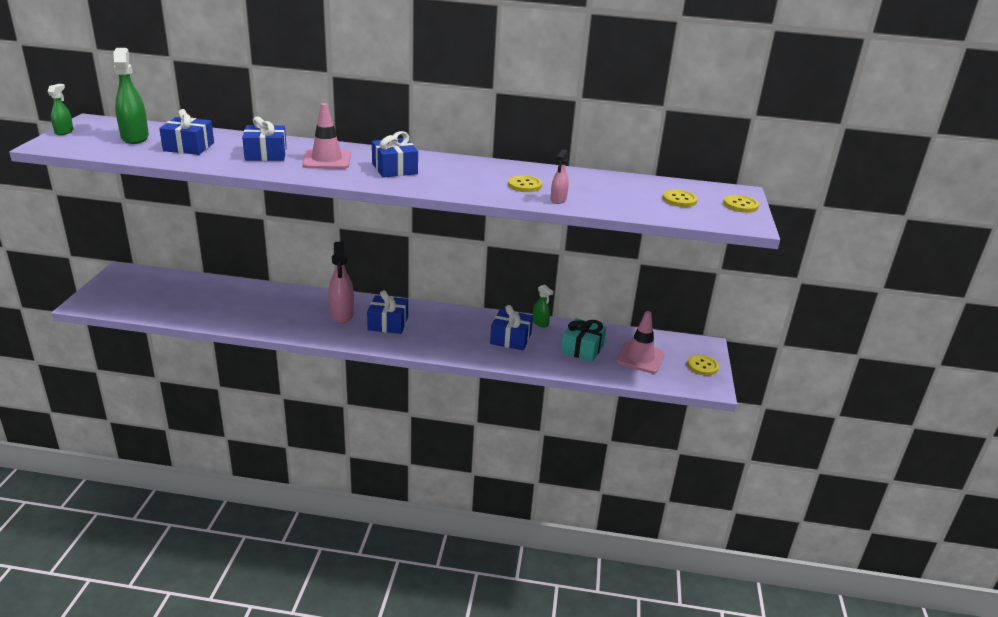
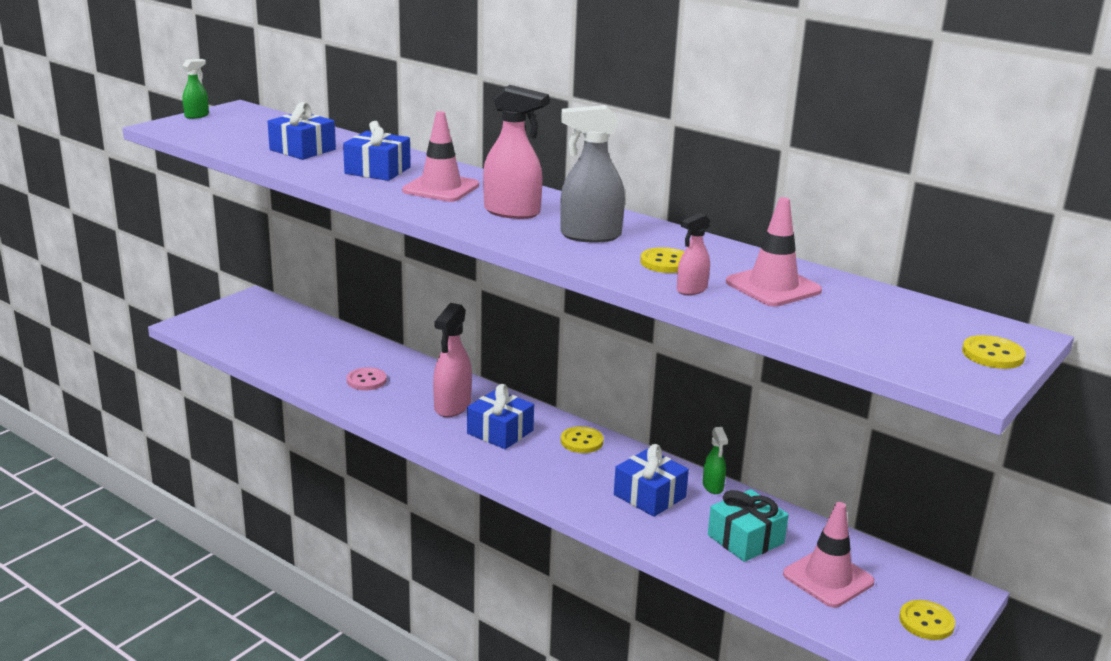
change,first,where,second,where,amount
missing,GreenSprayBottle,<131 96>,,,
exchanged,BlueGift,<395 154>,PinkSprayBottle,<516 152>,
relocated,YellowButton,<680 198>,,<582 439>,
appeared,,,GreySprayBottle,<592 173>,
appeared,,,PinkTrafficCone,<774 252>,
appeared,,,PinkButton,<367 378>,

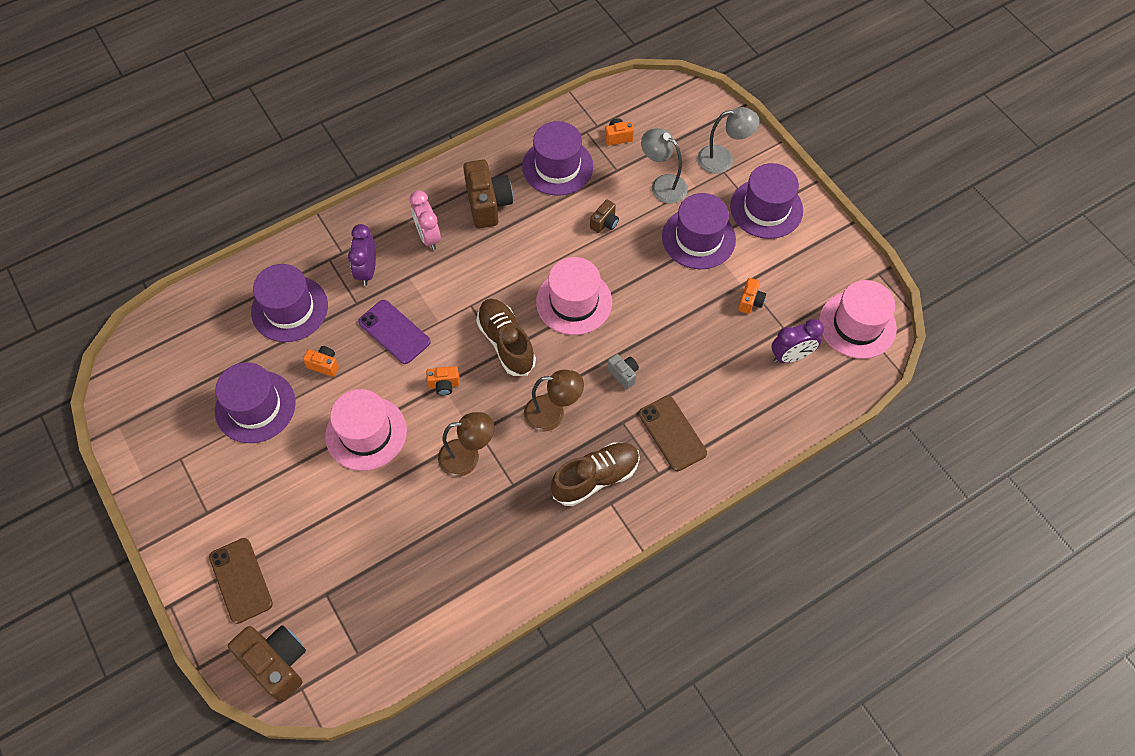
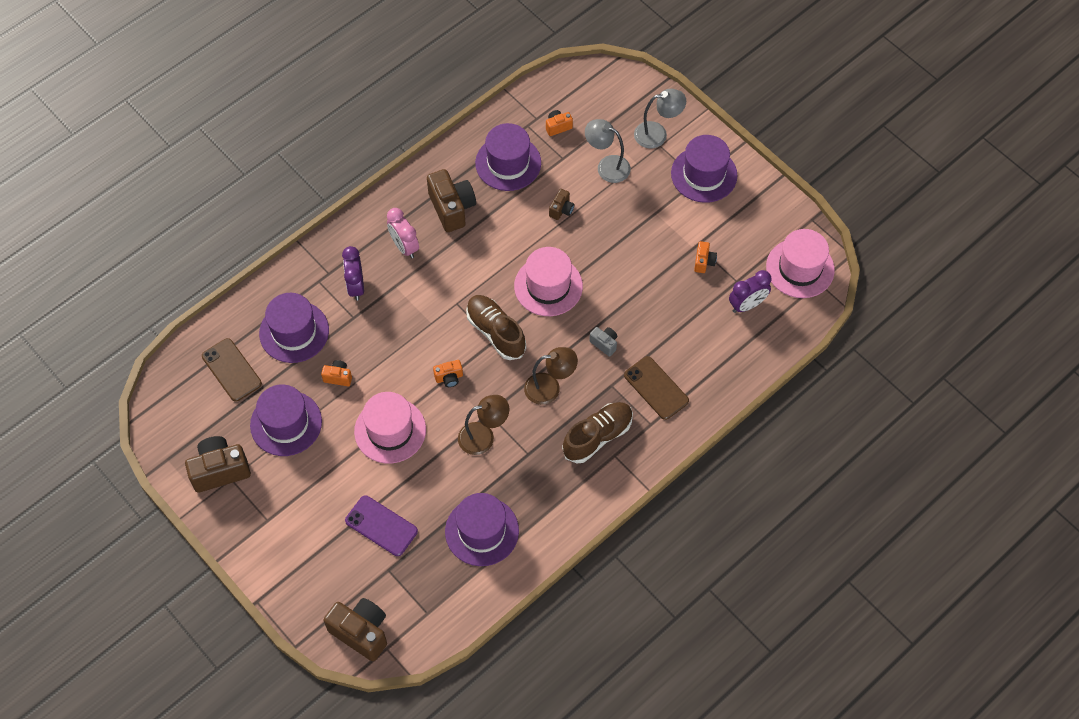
change,first,where,second,where,amount
relocated,PurpleHat,<699 231>,,<482 529>,
relocated,PurplePhone,<394 332>,,<381 525>,
relocated,BrownPhone,<241 581>,,<232 370>,
appeared,,,BrownCamera,<218 464>,

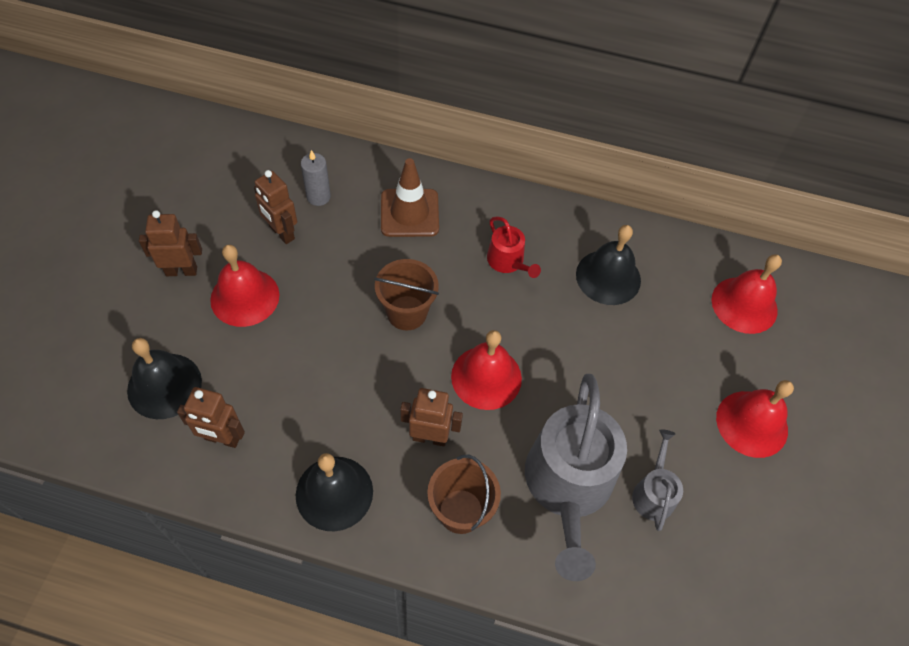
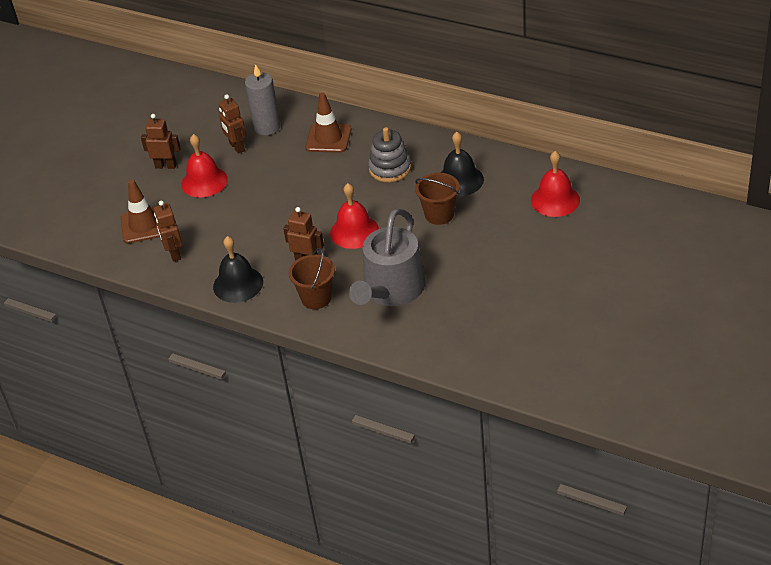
change,first,where,second,where,amount
size,GreyCandle,<316 178>,,<263 99>,x1.58
exchanged,RedWateringCan,<514 247>,GreyStackingToy,<389 154>,
relocated,BrownBucket,<406 294>,,<437 199>,
exchanged,BlackBell,<164 378>,BrownTrafficCone,<140 211>,
missing,RedBell,<755 419>,,,
spun,BrownRobot,<211 417>,,<168 231>,45 degrees clockwise
missing,GreyWateringCan,<657 480>,,,

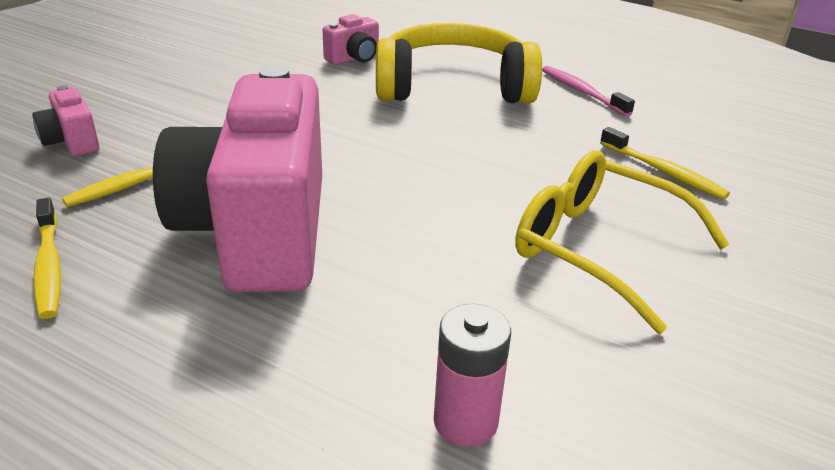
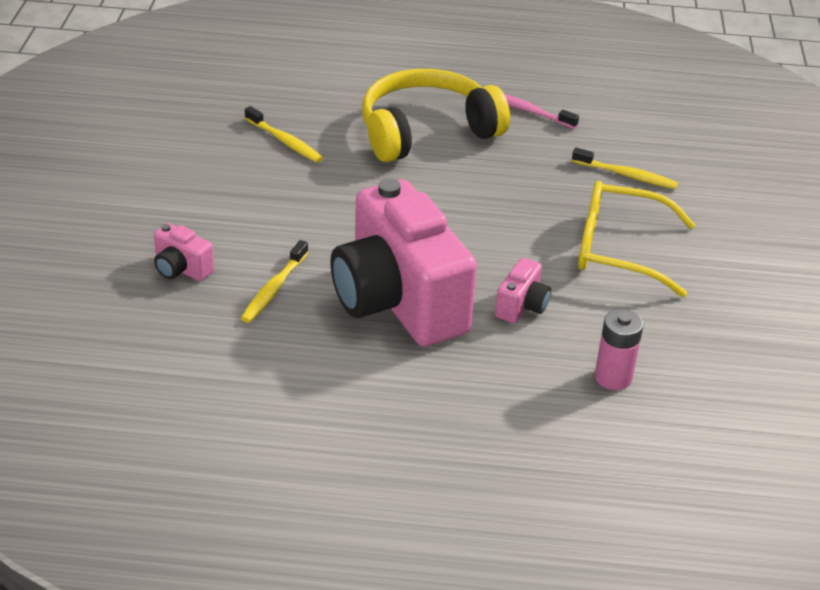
change,first,where,second,where,amount
relocated,PinkCamera,<350 39>,,<523 290>,
relocated,YellowToothbrush,<47 258>,,<284 134>,

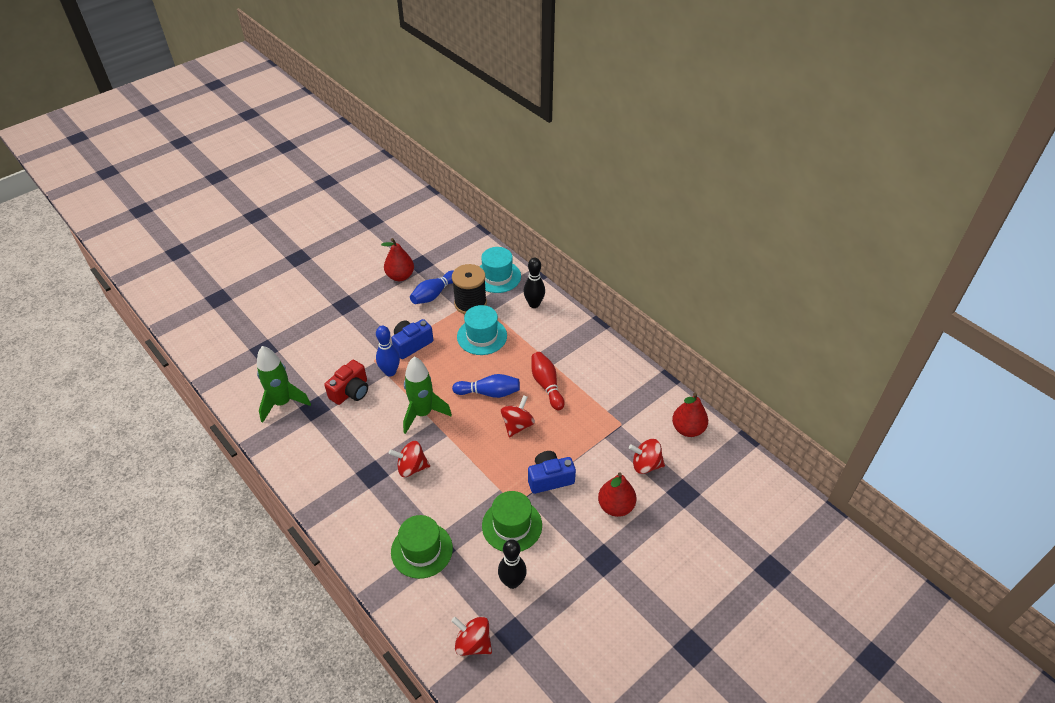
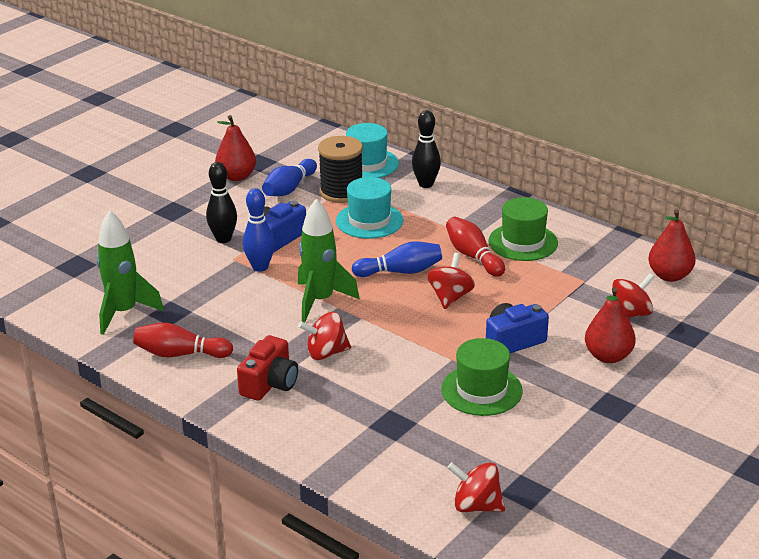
change,first,where,second,where,amount
relocated,RedCamera,<346 382>,,<267 368>,
spun,RedSpinningTop,<647 456>,,<633 295>,150 degrees clockwise
relocated,GreenHat,<422 547>,,<523 229>,
relocated,BlackBowlingPin,<512 564>,,<221 202>,
appeared,,,RedBowlingPin,<183 340>,

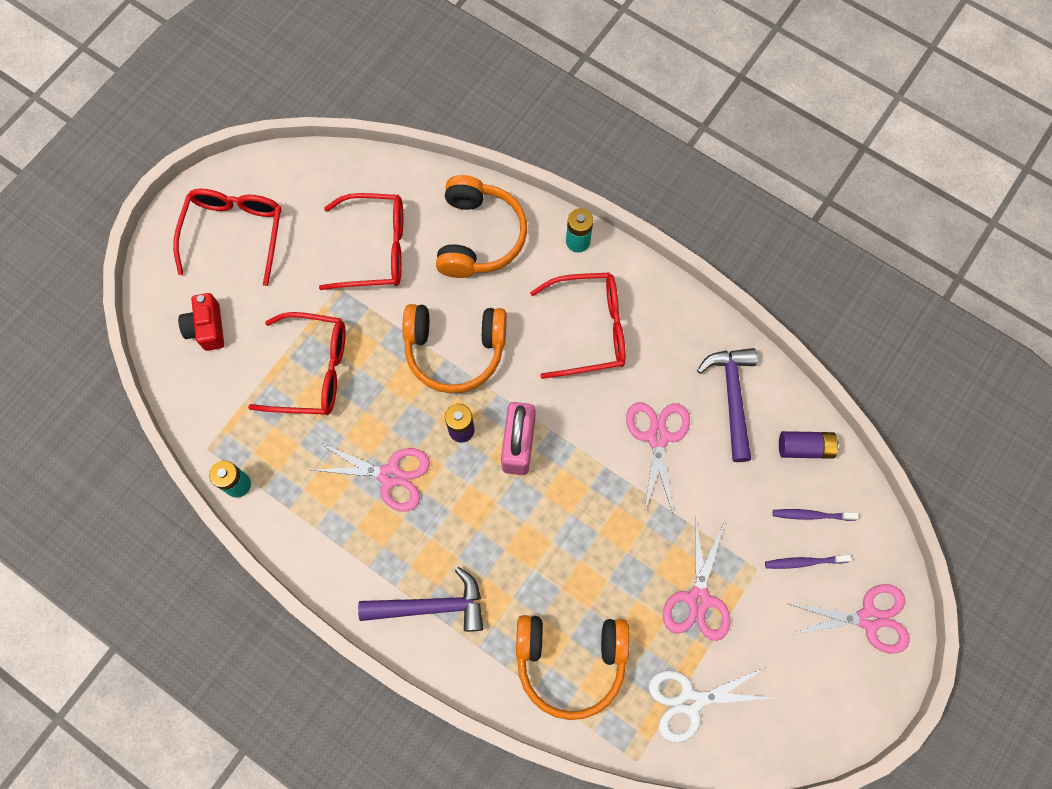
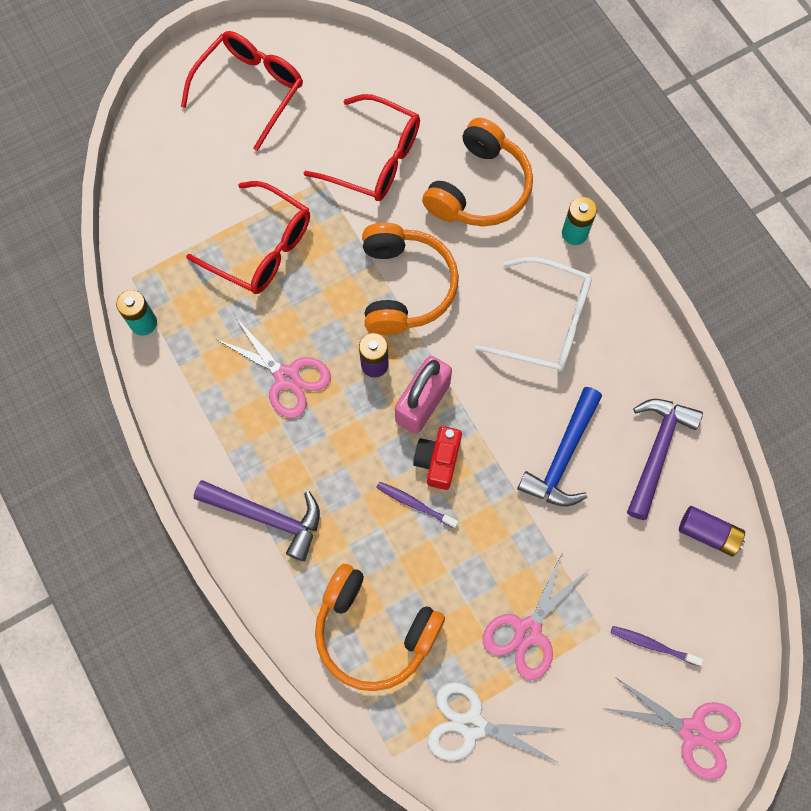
change,first,where,second,where,amount
colour,RedGlasses,<578 325>,WhiteGlasses,<533 314>,
relocated,RedCamera,<201 322>,,<437 458>,
spun,OrangeHeadphones,<454 348>,,<410 278>,120 degrees counterclockwise
exchanged,PinkScissors,<658 458>,BlueHammer,<559 447>,
relocated,PurpleToothbrush,<816 515>,,<417 505>,

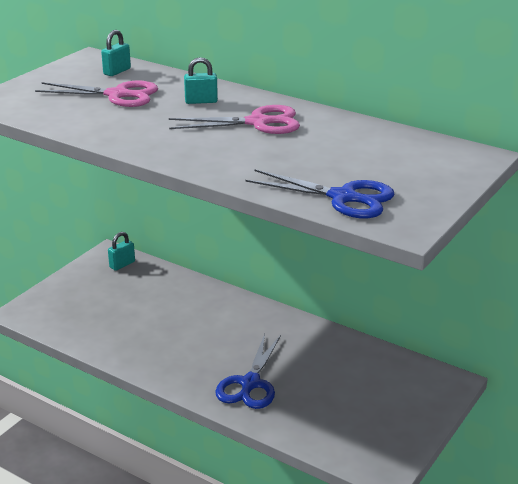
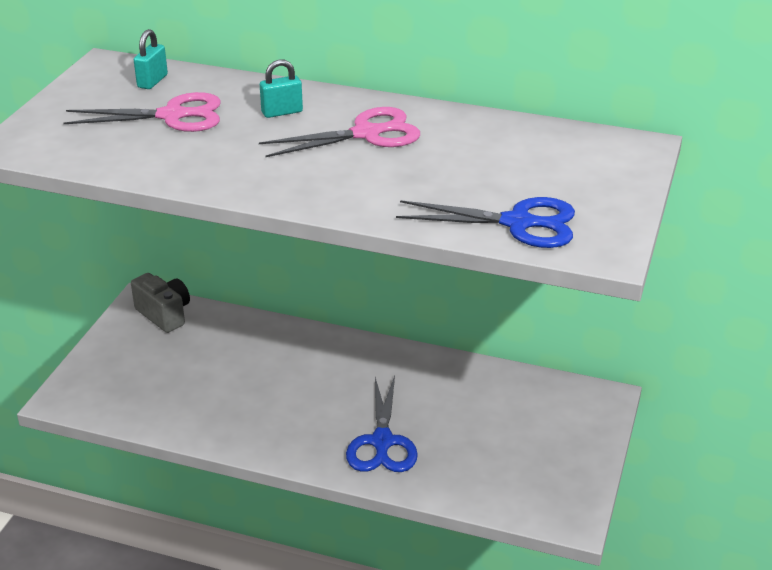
change,first,where,second,where,amount
exchanged,TurquoisePadlock,<121 251>,GreyCamera,<160 303>,

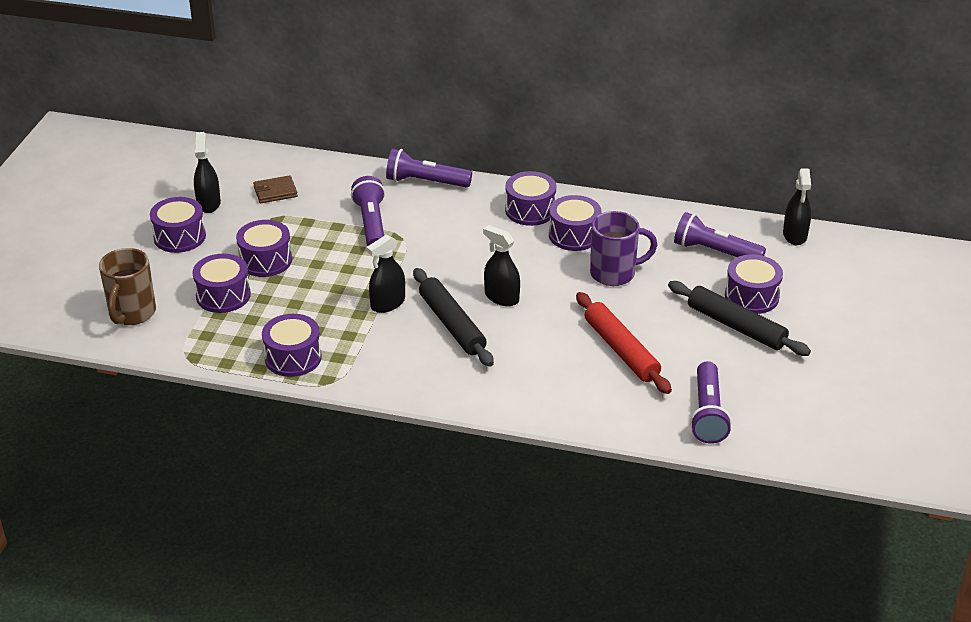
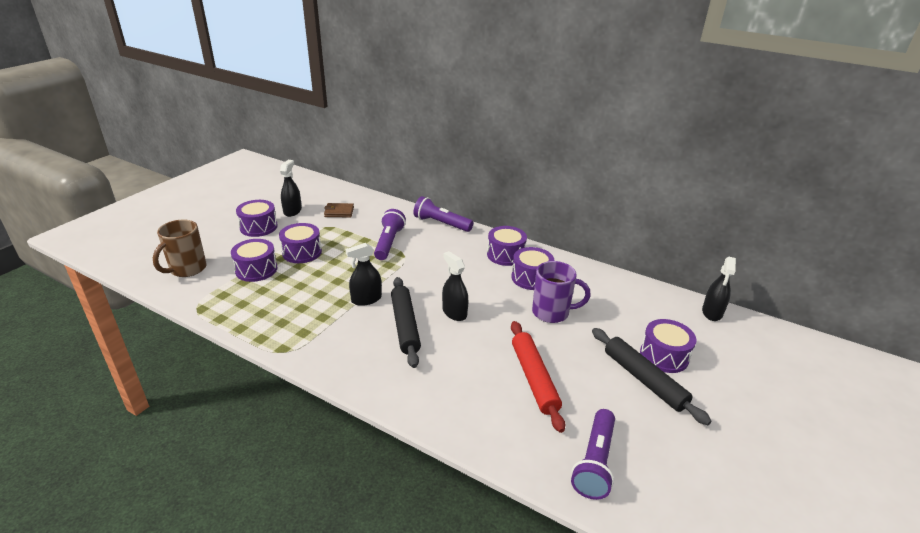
change,first,where,second,where,amount
missing,PurpleFlashlight,<720 234>,,,
missing,PurpleDrum,<292 345>,,,

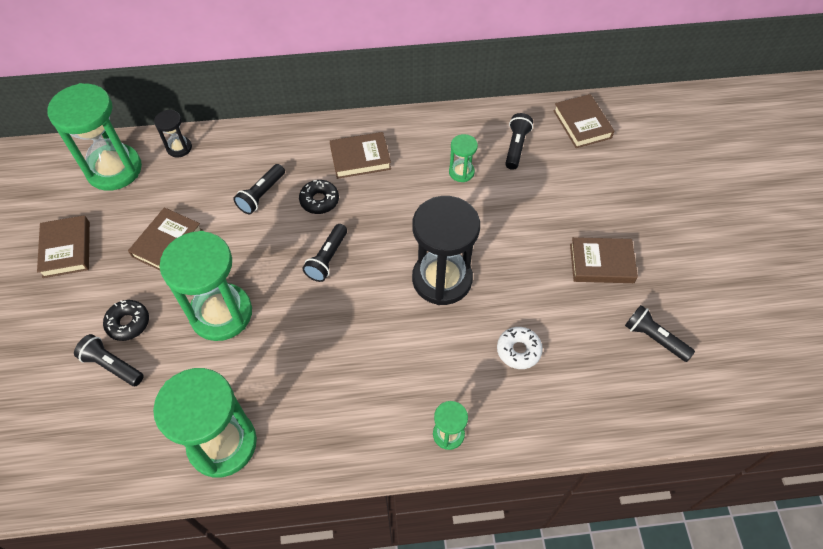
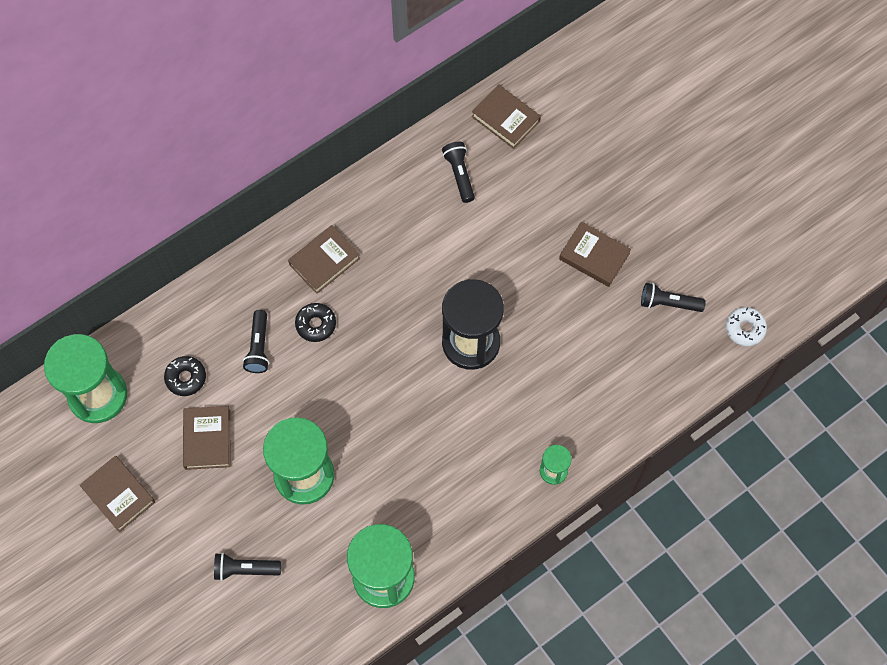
change,first,where,second,where,amount
missing,BlackHourglass,<173 133>,,,
missing,GreenHourglass,<463 158>,,,
missing,BlackFlashlight,<325 253>,,,
spun,BrownBook,<604 260>,,<595 254>,60 degrees clockwise
relocated,BlackDonut,<126 320>,,<185 376>,
relocated,WhiteDonut,<520 348>,,<746 326>,

